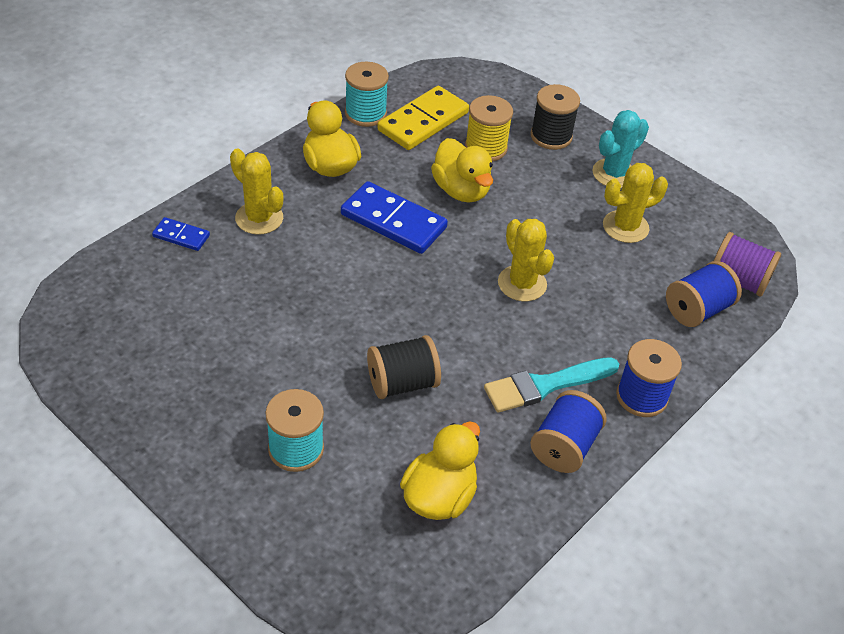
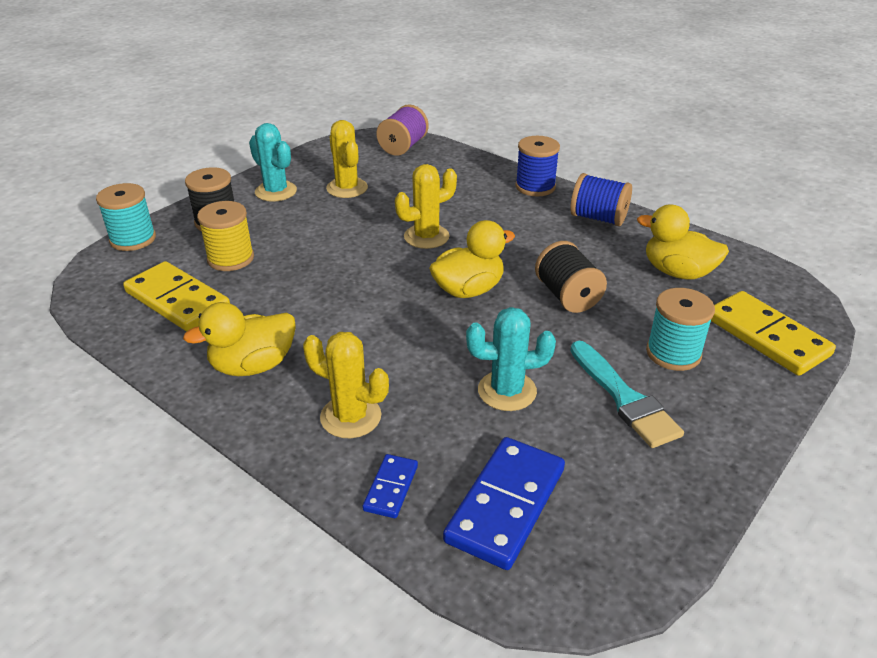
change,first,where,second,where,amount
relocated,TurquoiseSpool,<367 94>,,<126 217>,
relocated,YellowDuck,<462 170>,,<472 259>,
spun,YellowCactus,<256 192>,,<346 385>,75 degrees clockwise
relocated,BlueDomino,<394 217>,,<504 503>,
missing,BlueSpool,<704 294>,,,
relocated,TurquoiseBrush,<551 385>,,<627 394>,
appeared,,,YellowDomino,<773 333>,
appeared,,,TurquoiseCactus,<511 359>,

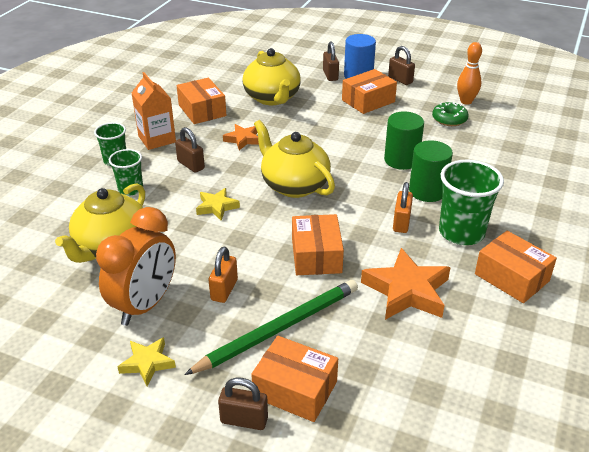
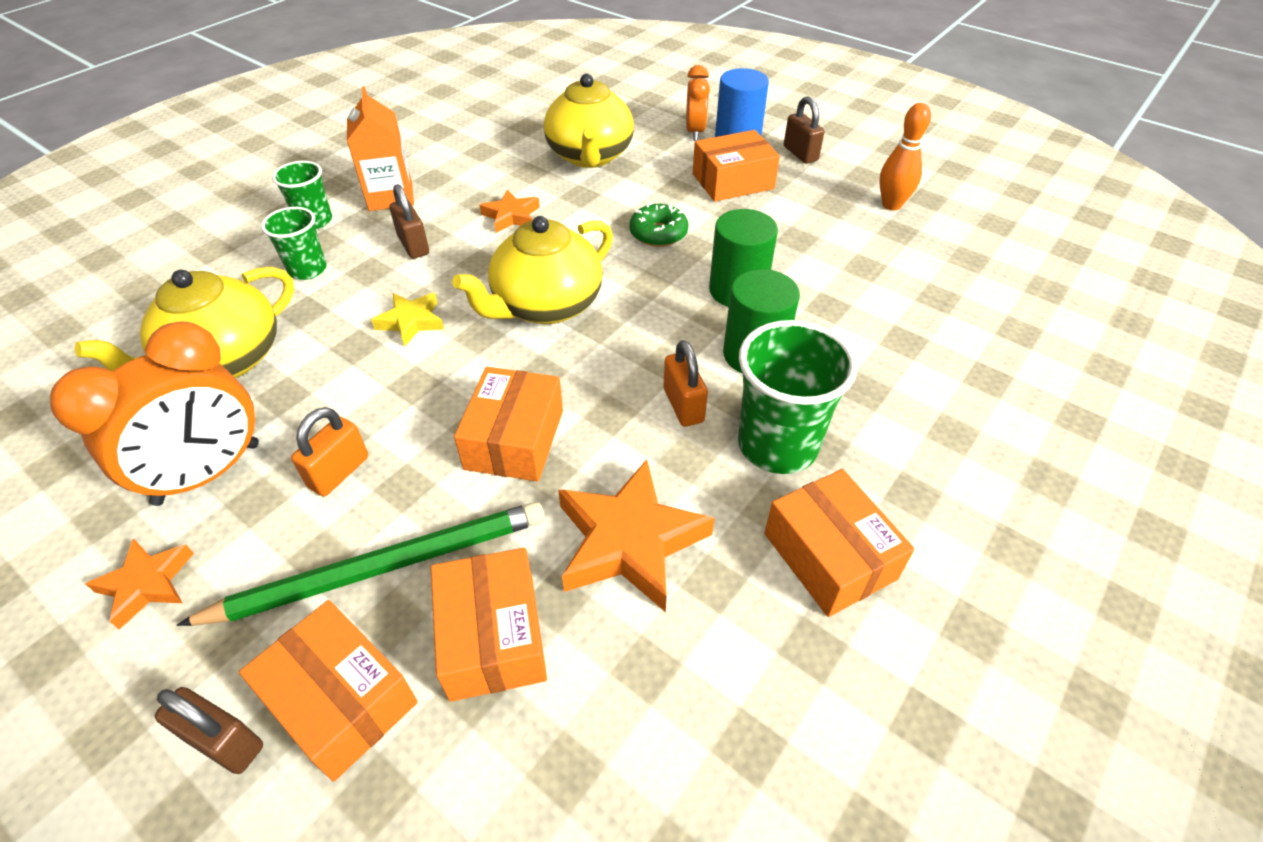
change,first,where,second,where,amount
exchanged,BrownPadlock,<331 61>,OrangeClock,<698 103>,
relocated,OrangeBox,<201 101>,,<489 625>,
relocated,GreenDonut,<450 114>,,<658 225>,
spun,YellowTeapot,<294 159>,,<532 270>,105 degrees counterclockwise
spun,OrangePadlock,<403 207>,,<686 383>,45 degrees counterclockwise
colour,YellowStar,<146 361>,OrangeStar,<140 583>,

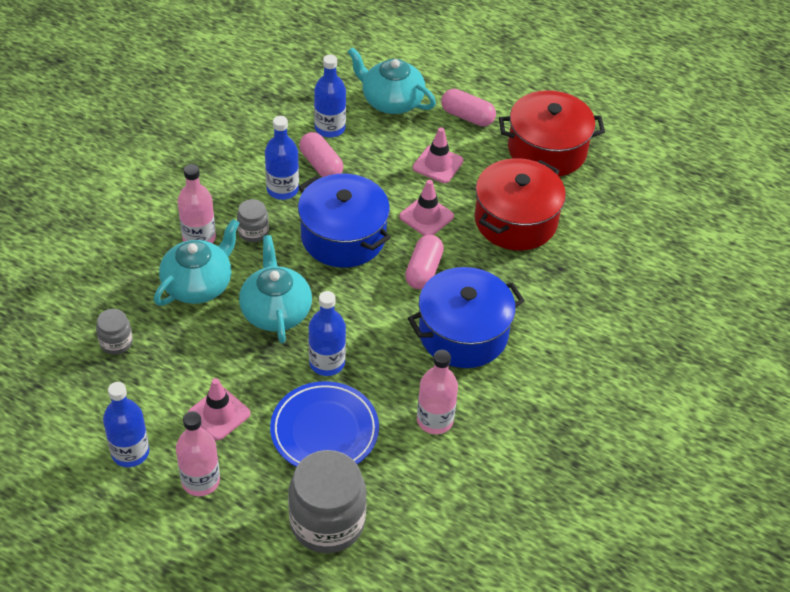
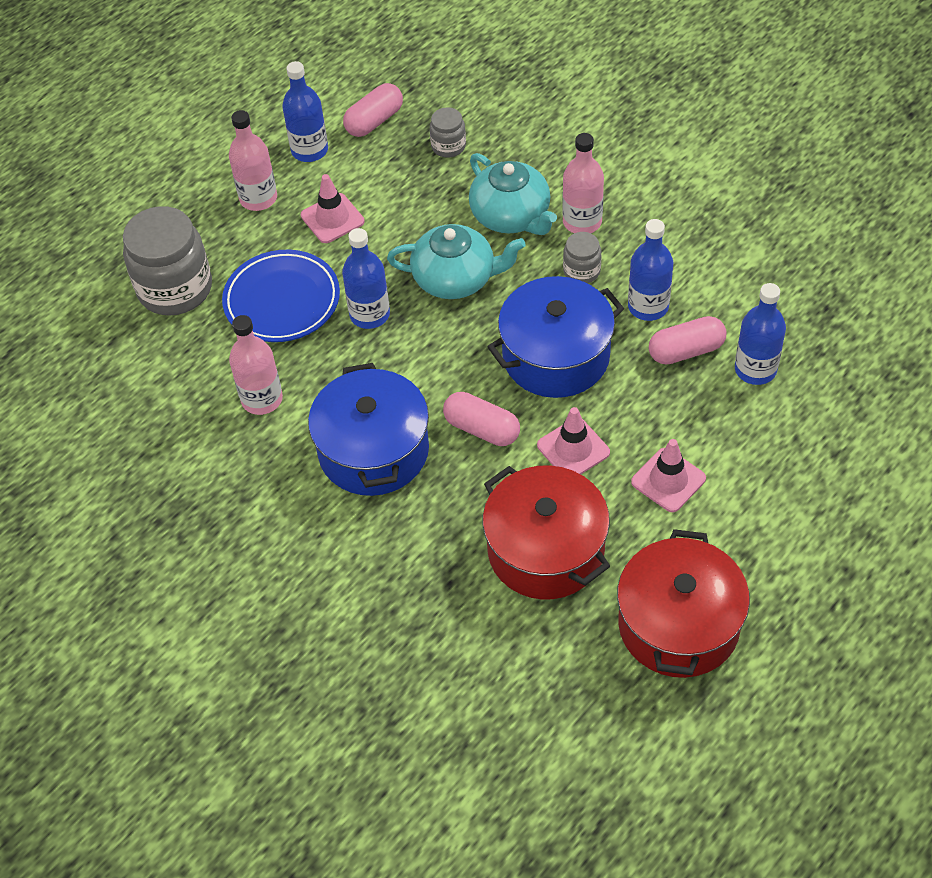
change,first,where,second,where,amount
missing,TurquoiseTeapot,<392 80>,,,
relocated,PinkCapsule,<468 108>,,<373 110>,

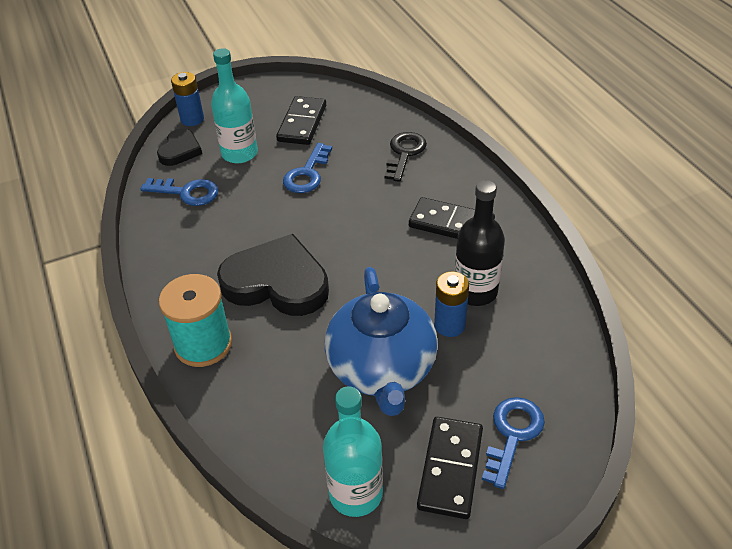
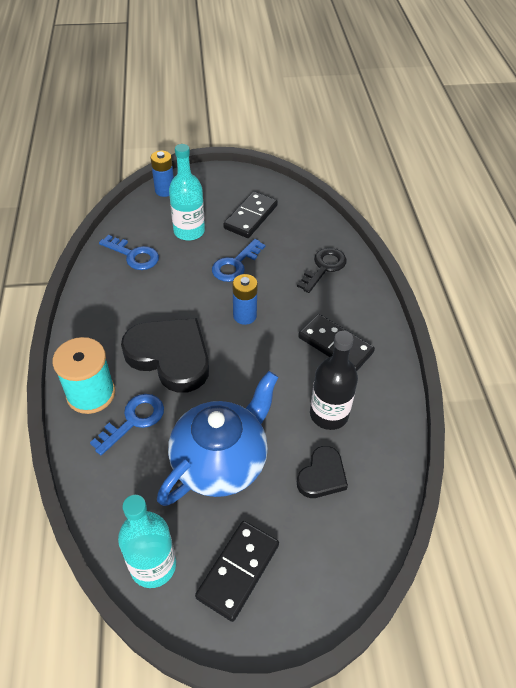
change,first,where,second,where,amount
relocated,BlackHeart,<179 147>,,<322 472>,
spun,BlueTeapot,<381 341>,,<217 438>,150 degrees counterclockwise
relocated,BlueBattery,<451 304>,,<245 299>,
relocated,BlueKey,<513 443>,,<127 424>,

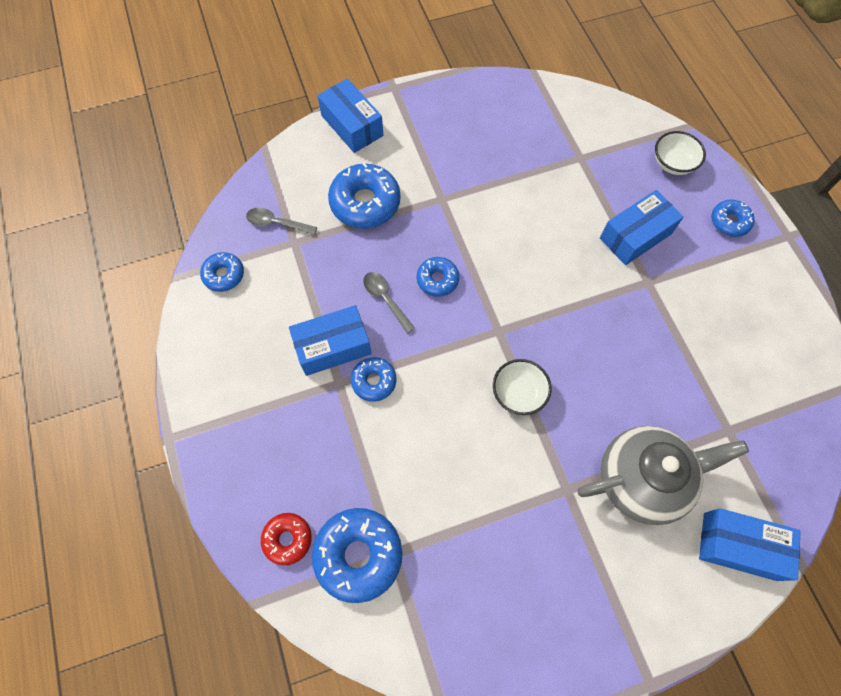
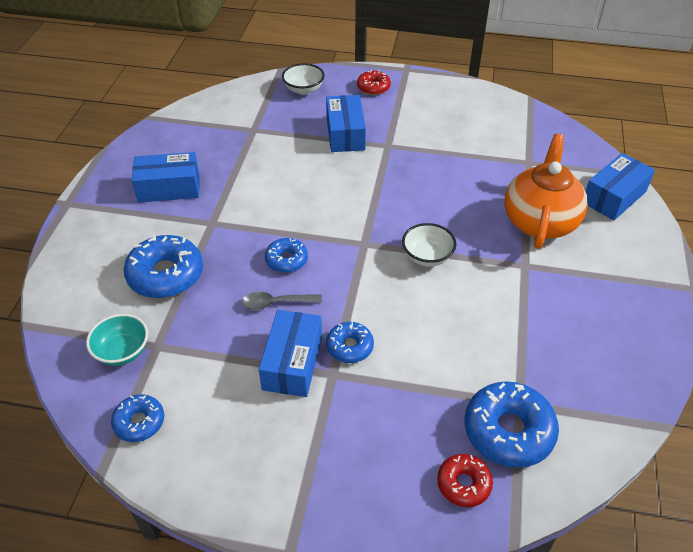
change,first,where,second,where,amount
relocated,BlueBox,<350 116>,,<166 177>,
colour,BlueDonut,<733 218>,RedDonut,<374 82>,
exchanged,GreySpoon,<281 221>,TurquoiseBowl,<117 340>,
colour,GreyTeapot,<663 475>,OrangeTeapot,<546 191>,

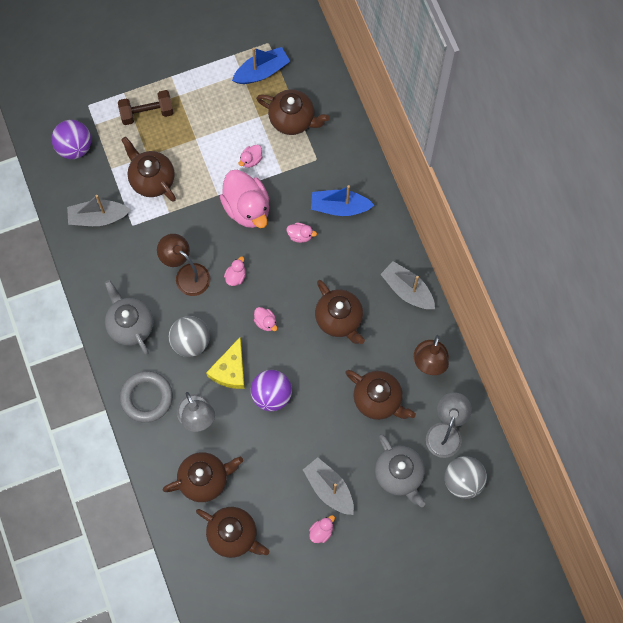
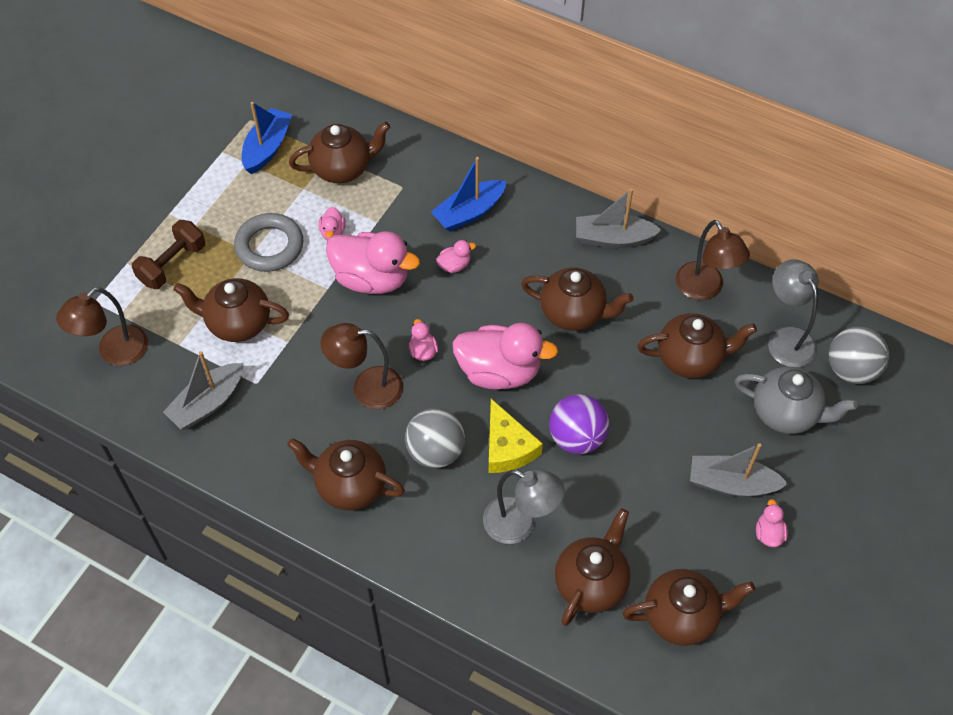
change,first,where,second,where,amount
exchanged,PurpleBall,<71 139>,BrownLamp,<102 326>,
colour,GreyTeapot,<129 317>,BrownTeapot,<346 474>,
size,PinkDuck,<265 319>,,<505 356>,x2.31
relocated,GreyRing,<146 397>,,<268 242>,

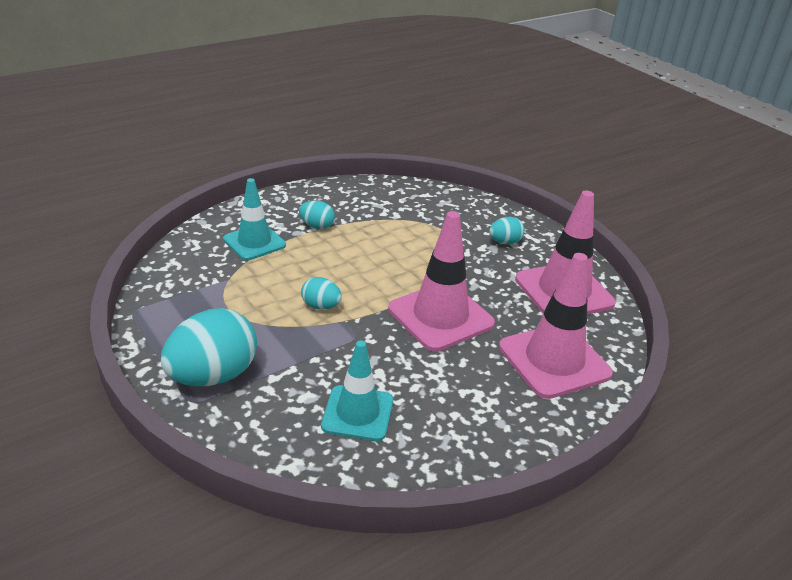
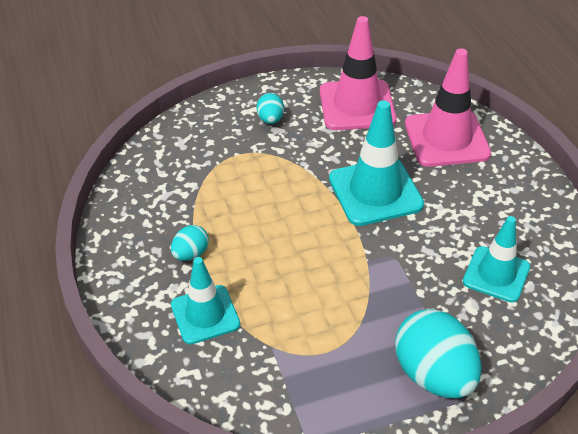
change,first,where,second,where,amount
colour,PinkTrafficCone,<441 281>,TurquoiseTrafficCone,<376 163>,
missing,TurquoiseEgg,<321 293>,,,

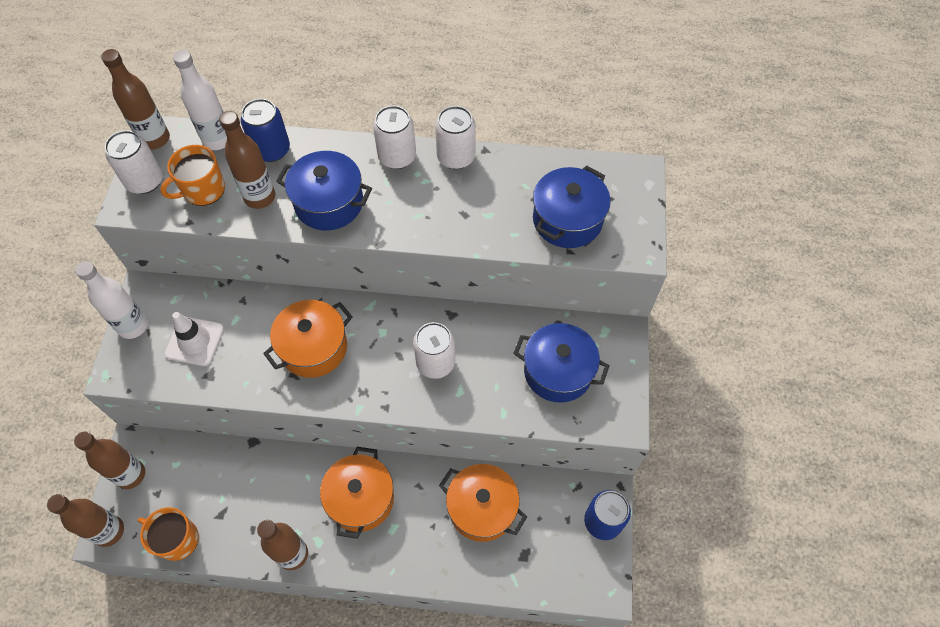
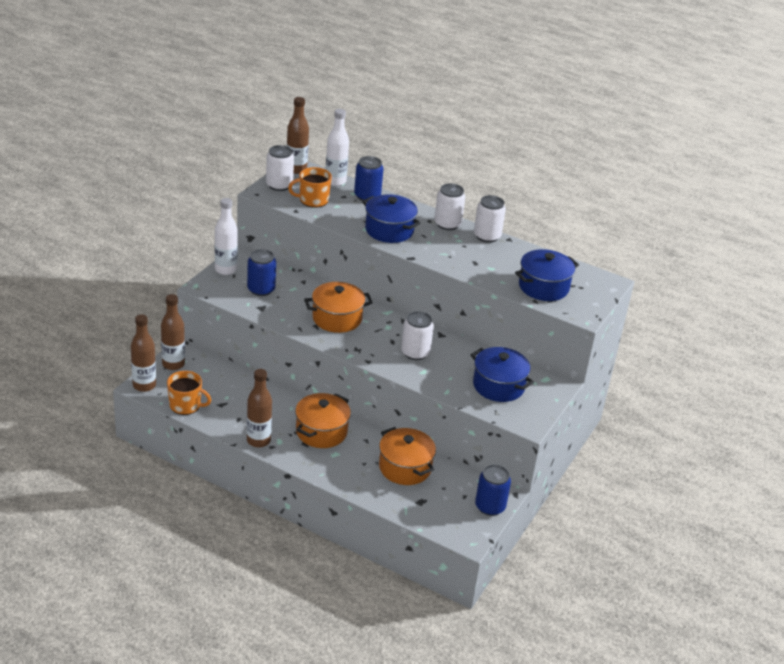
change,first,where,second,where,amount
missing,BrownBottle,<247 160>,,,
exchanged,WhiteTrafficCone,<194 339>,BlueCan,<261 272>,
spun,OrangeMug,<168 534>,,<189 393>,150 degrees clockwise

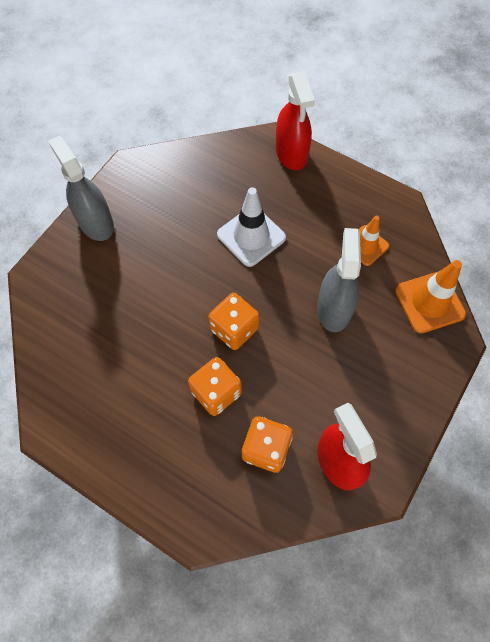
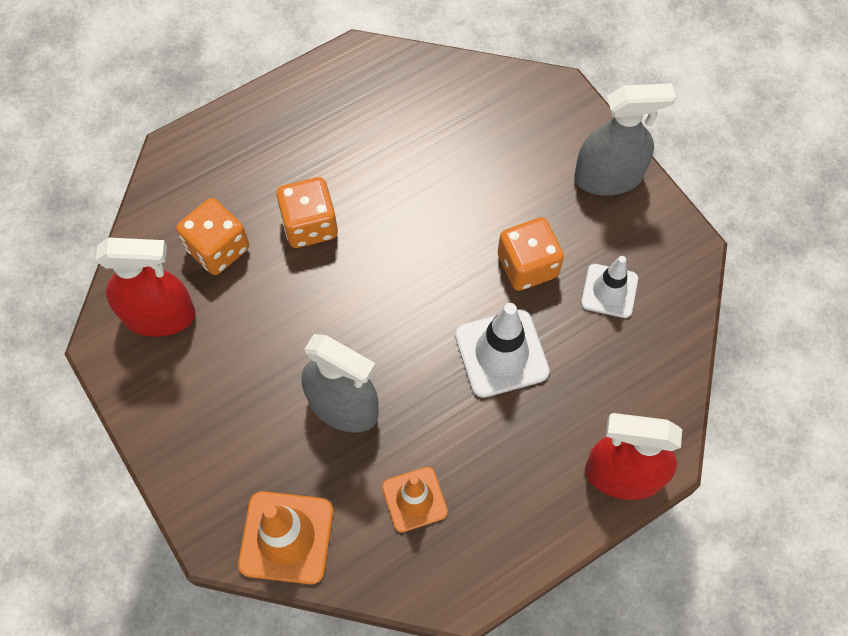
change,first,where,second,where,amount
relocated,OrangeDice,<234 321>,,<531 254>,
appeared,,,WhiteTrafficCone,<609 287>,

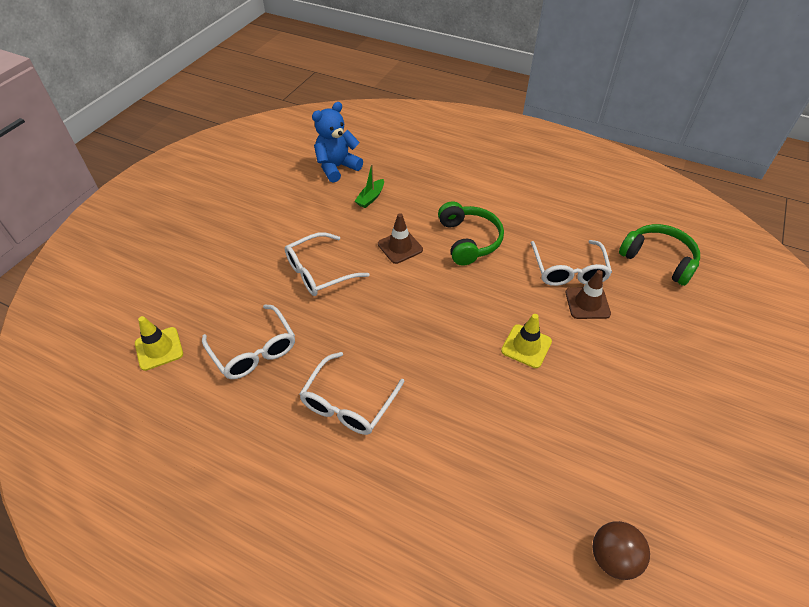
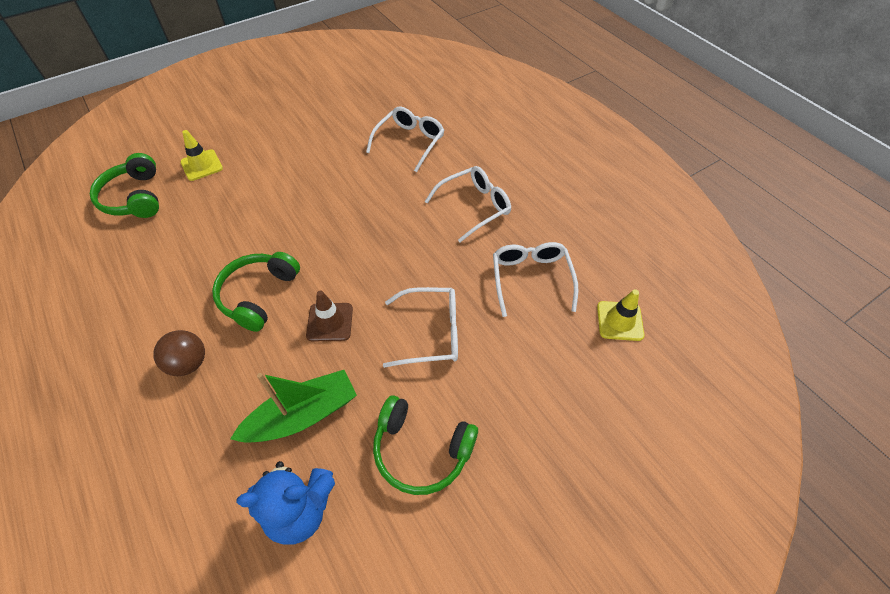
change,first,where,second,where,amount
size,GreenBoat,<369 186>,,<293 406>,x1.89
relocated,WhiteGlasses,<571 263>,,<405 139>,
missing,BrownTrafficCone,<588 294>,,,
relocated,YellowTrafficCone,<526 341>,,<201 155>,
relocated,BrownBall,<621 550>,,<179 353>,
appeared,,,GreenHeadphones,<425 445>,

